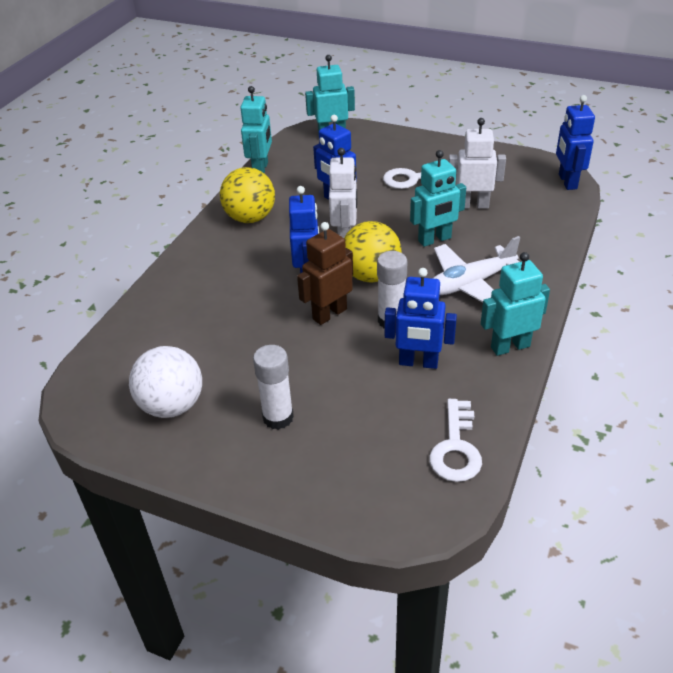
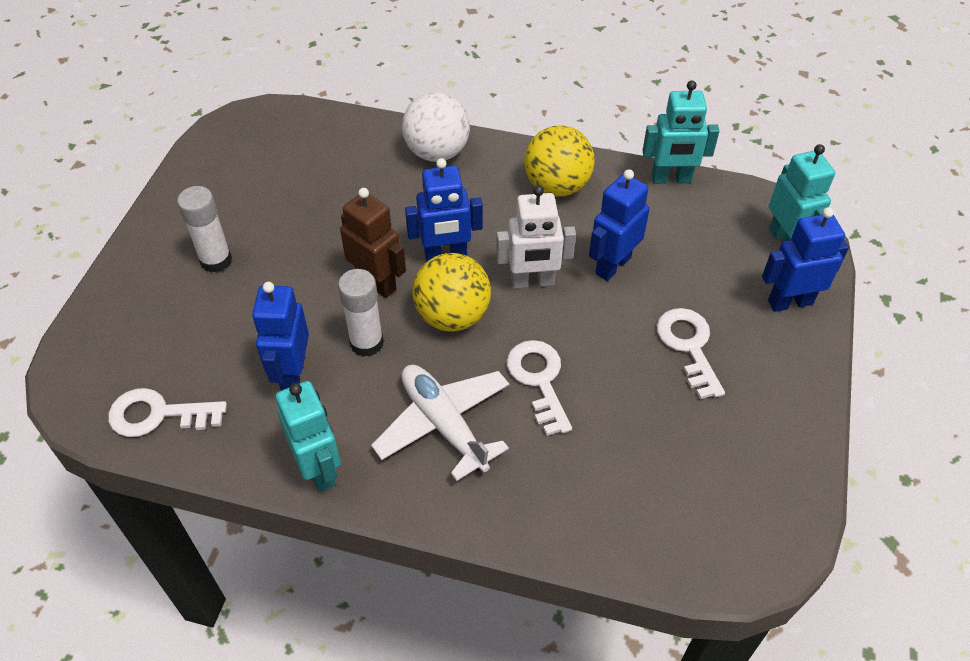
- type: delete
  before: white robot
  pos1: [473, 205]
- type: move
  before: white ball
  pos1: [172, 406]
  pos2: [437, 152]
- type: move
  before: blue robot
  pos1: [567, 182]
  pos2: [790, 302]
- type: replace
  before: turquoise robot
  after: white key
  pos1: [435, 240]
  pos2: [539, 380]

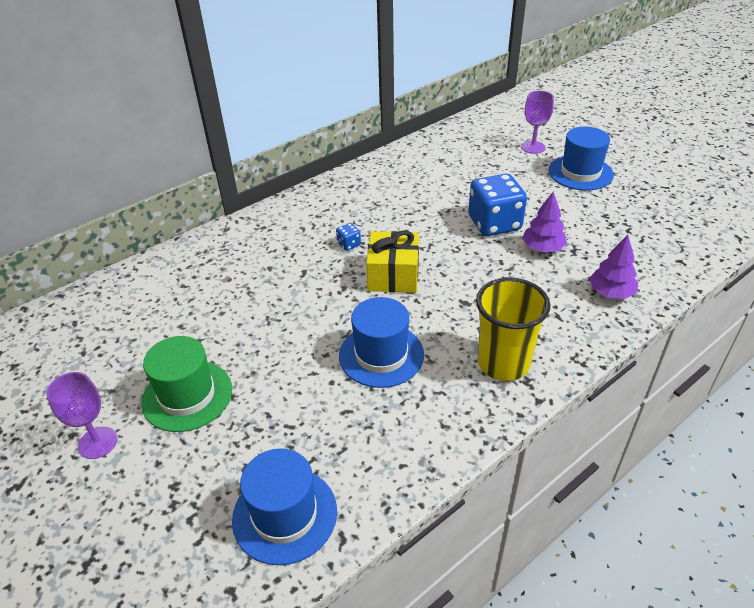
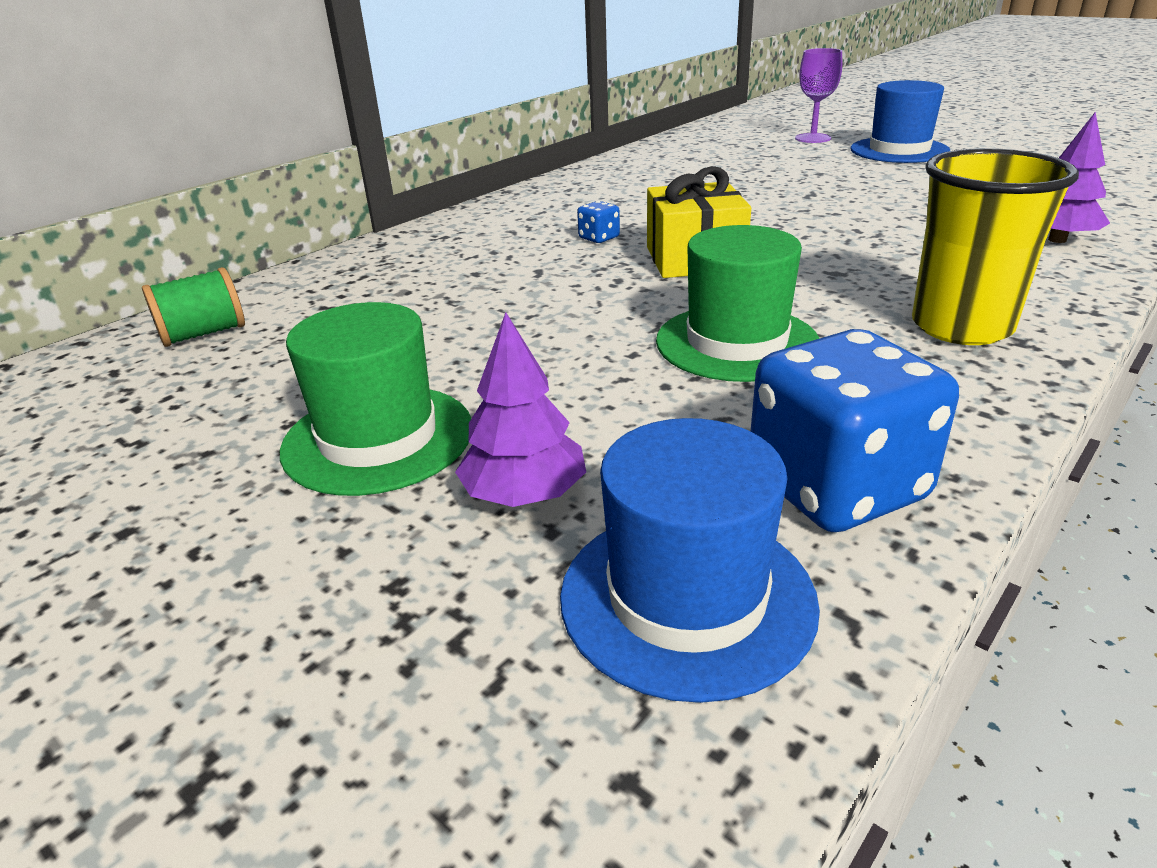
- type: delete
  before: purple goblet
  pos1: [98, 443]
- type: insert
  after: green spool
  pos2: [203, 334]
- type: move
  before: blue dice
  pos1: [494, 223]
  pos2: [836, 487]
- type: move
  before: purple tree
  pos1: [542, 248]
  pos2: [524, 495]
- type: recolor
  before: blue hat
  after: green hat
  pos1: [381, 355]
  pos2: [736, 342]

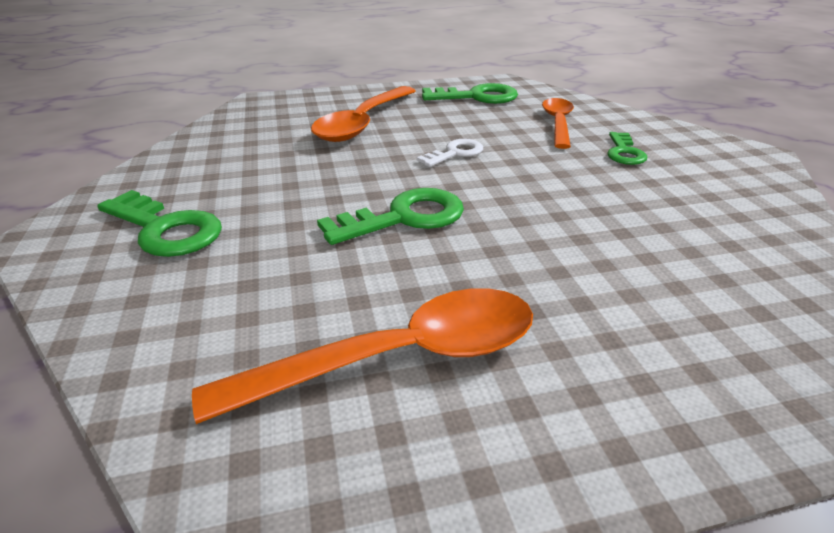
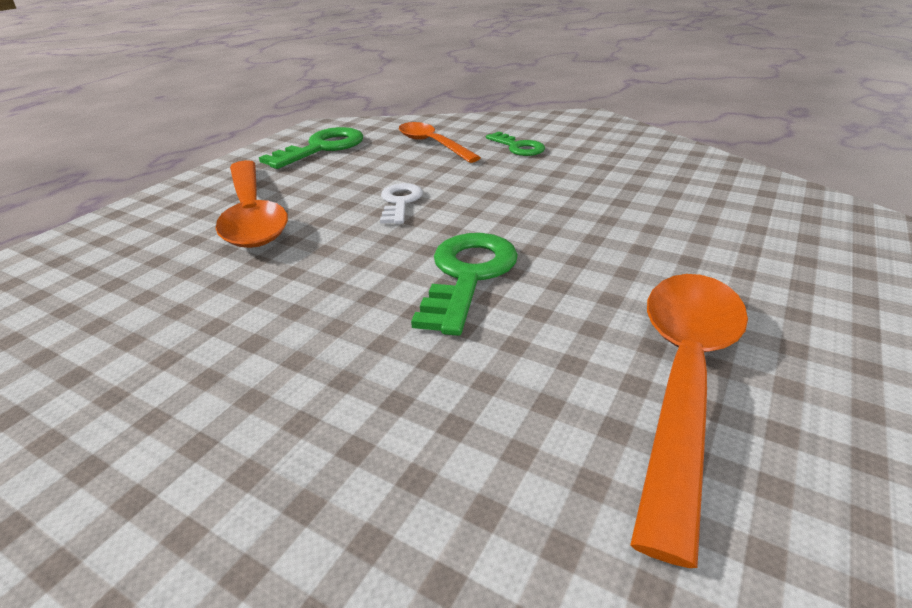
- type: delete
  before: green key
  pos1: [165, 229]

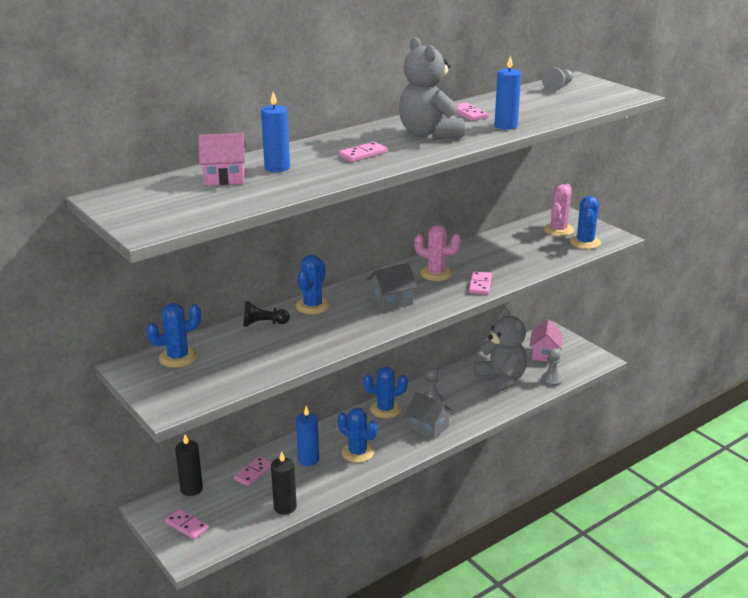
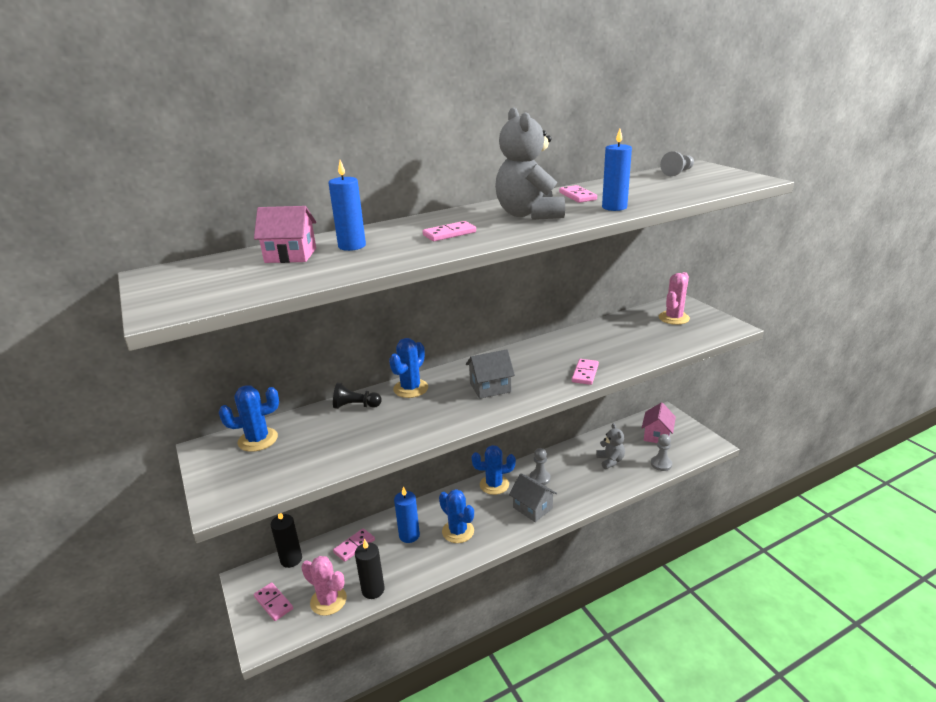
- type: delete
  before: blue cactus
  pos1: [585, 242]
- type: move
  before: pink cactus
  pos1: [436, 273]
  pos2: [328, 600]
- type: resize
  before: grey teddy bear
  pos1: [500, 380]
  pos2: [610, 461]
  scale: 0.55

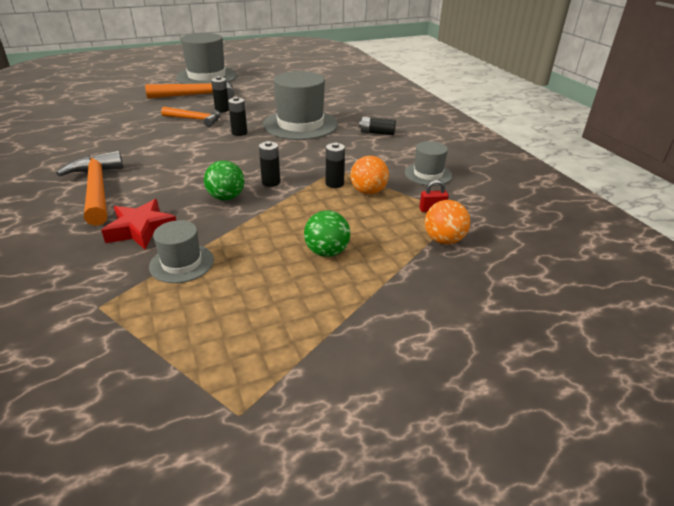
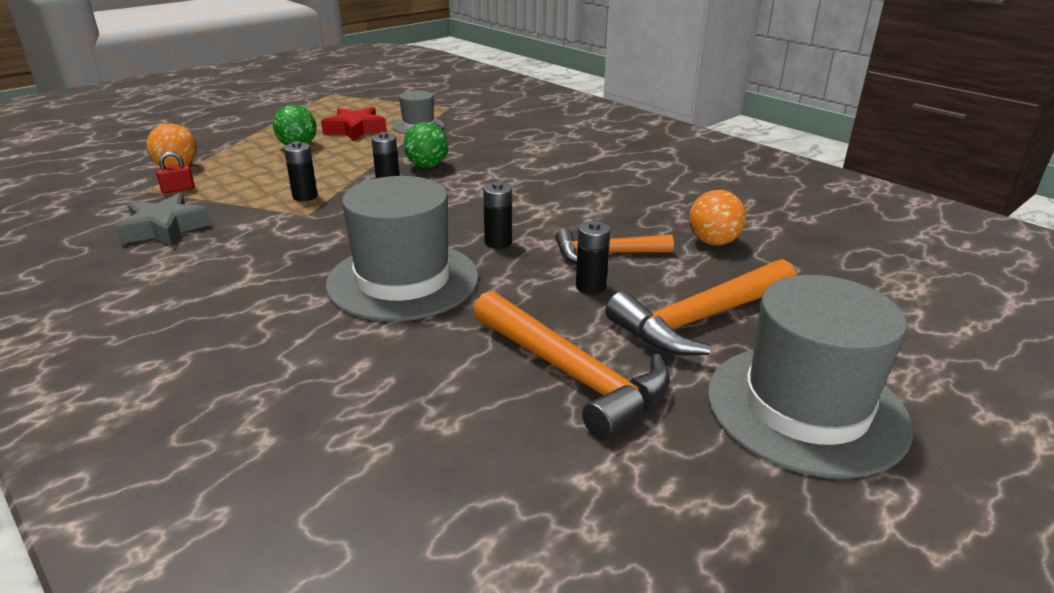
- type: delete
  before: black battery
  pos1: [377, 133]
- type: move
  before: orange hammer
  pos1: [97, 189]
  pos2: [572, 374]
- type: move
  before: red star
  pos1: [141, 230]
  pos2: [355, 130]
- type: move
  before: orange ball
  pos1: [368, 191]
  pos2: [713, 242]
- type: replace
  before: grey hat
  after: grey star
  pos1: [428, 174]
  pos2: [165, 228]

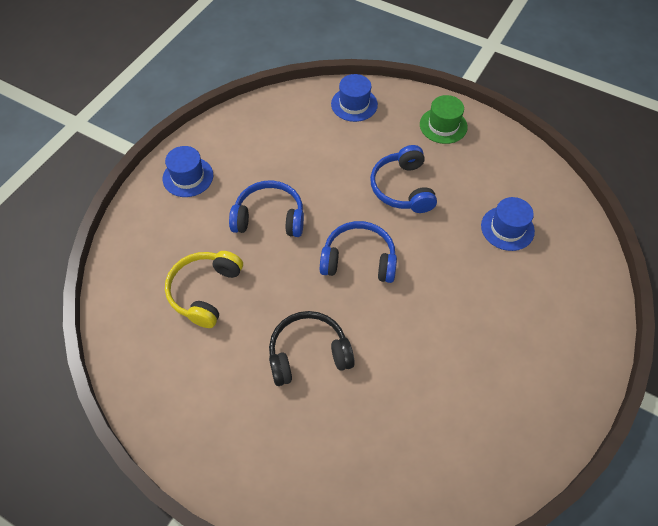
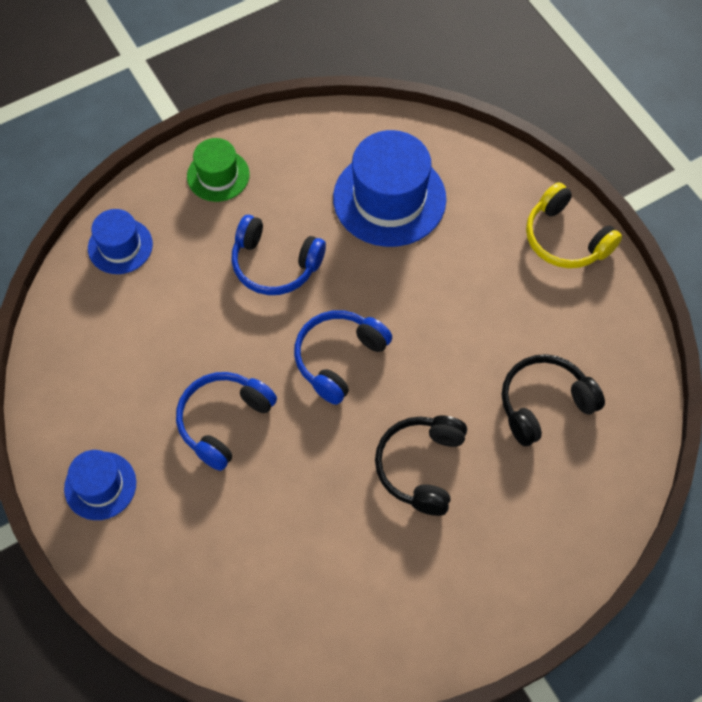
- type: insert
  after: black headphones
  pos2: [544, 404]
- type: move
  before: yellow headphones
  pos1: [205, 291]
  pos2: [565, 238]
- type: resize
  before: blue hat
  pos1: [507, 228]
  pos2: [389, 198]
  scale: 1.79

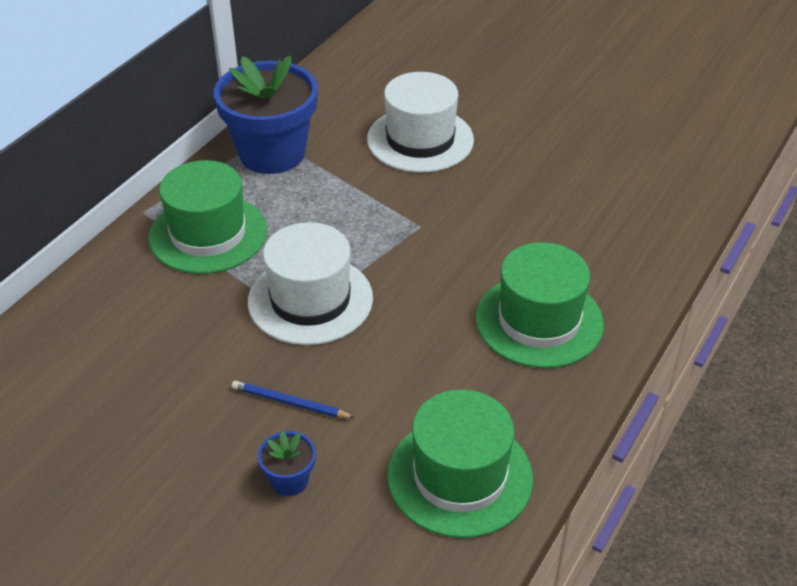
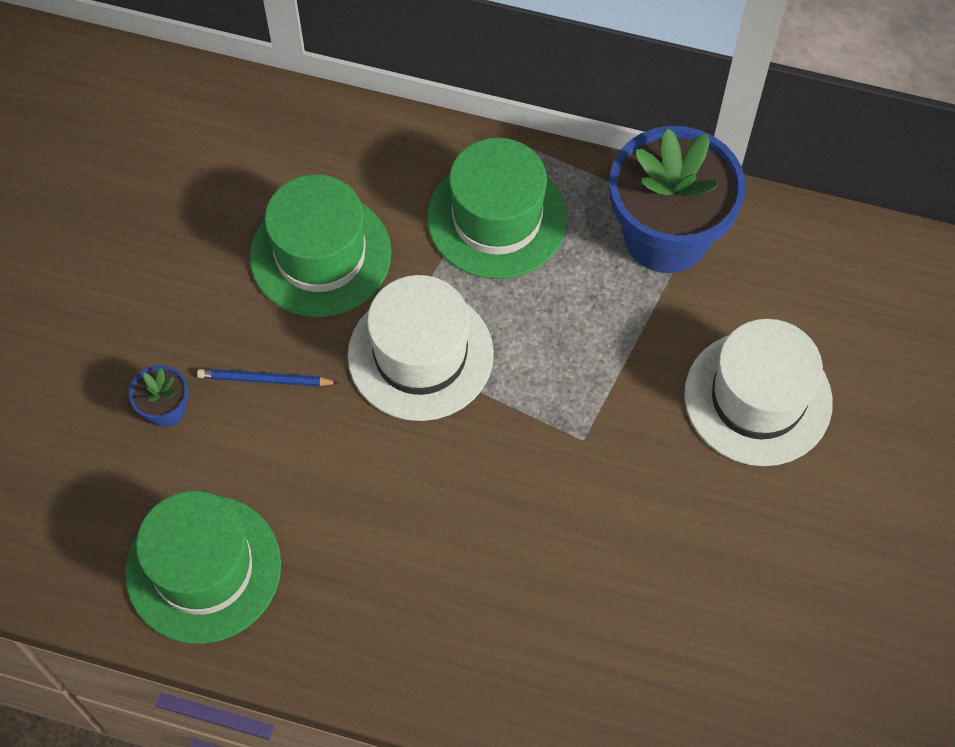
- type: move
  before: green hat
  pos1: [539, 321]
  pos2: [320, 255]
- type: rotate
  before: blue pencil
  pos1: [290, 403]
  pos2: [265, 380]
  turn: -90

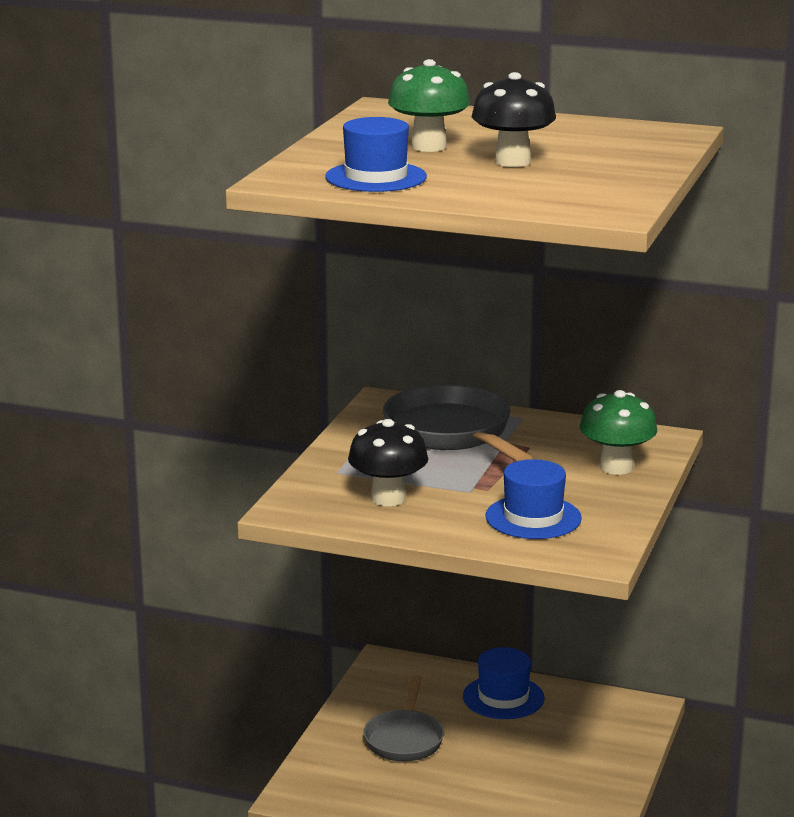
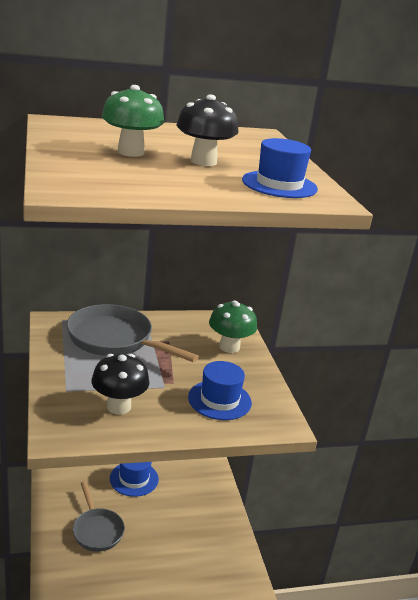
- type: move
  before: blue hat
  pos1: [376, 177]
  pos2: [279, 184]

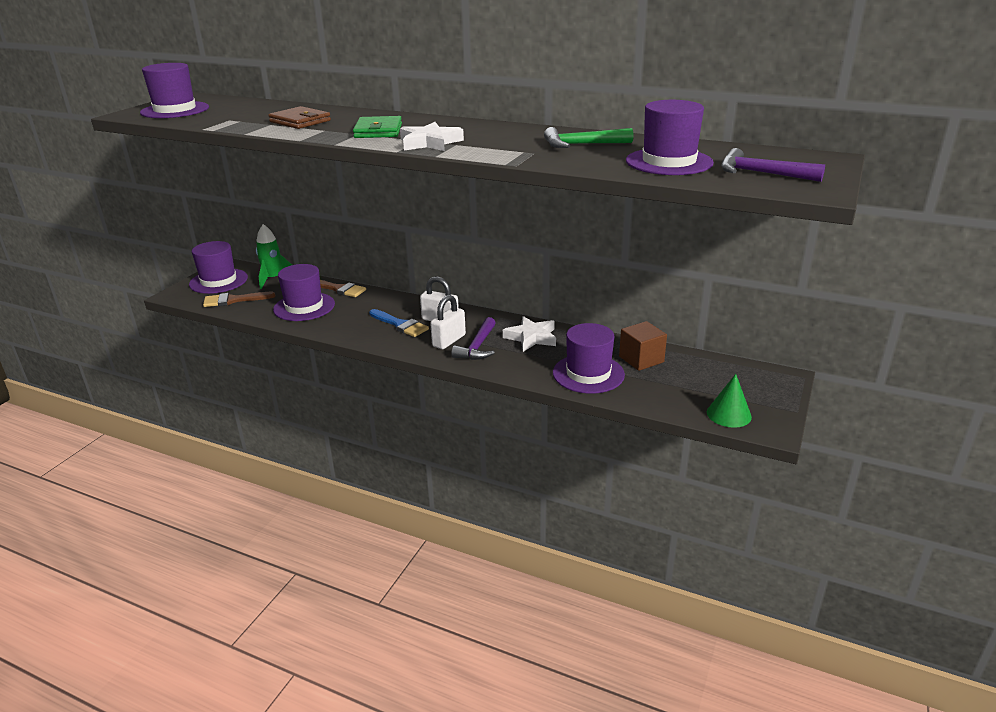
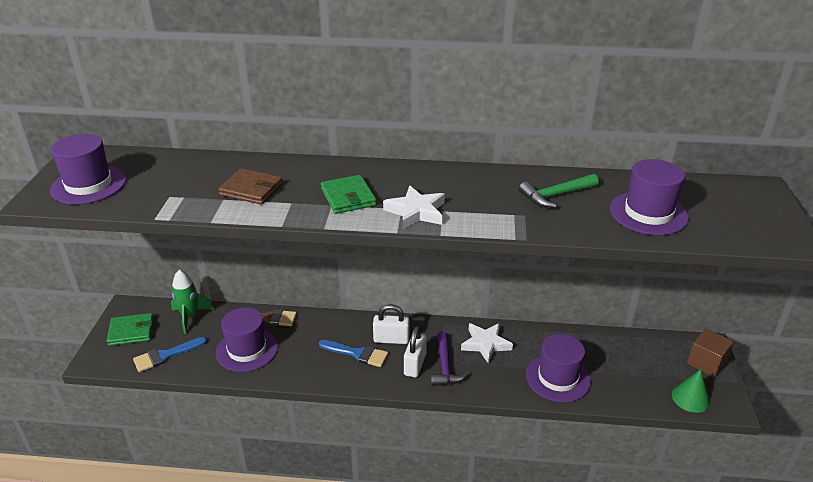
- type: delete
  before: purple hammer
  pos1: [761, 173]
- type: move
  before: brown cube
  pos1: [641, 359]
  pos2: [706, 363]
- type: replace
  before: purple hat
  after: green wallet
  pos1: [218, 281]
  pos2: [131, 331]
- type: recolor
  before: brown brush
  after: blue brush
  pos1: [233, 300]
  pos2: [165, 355]

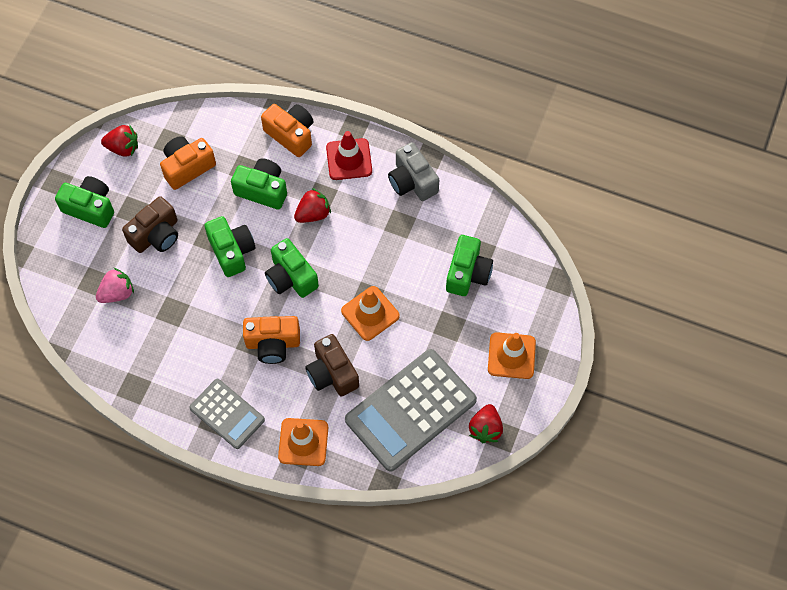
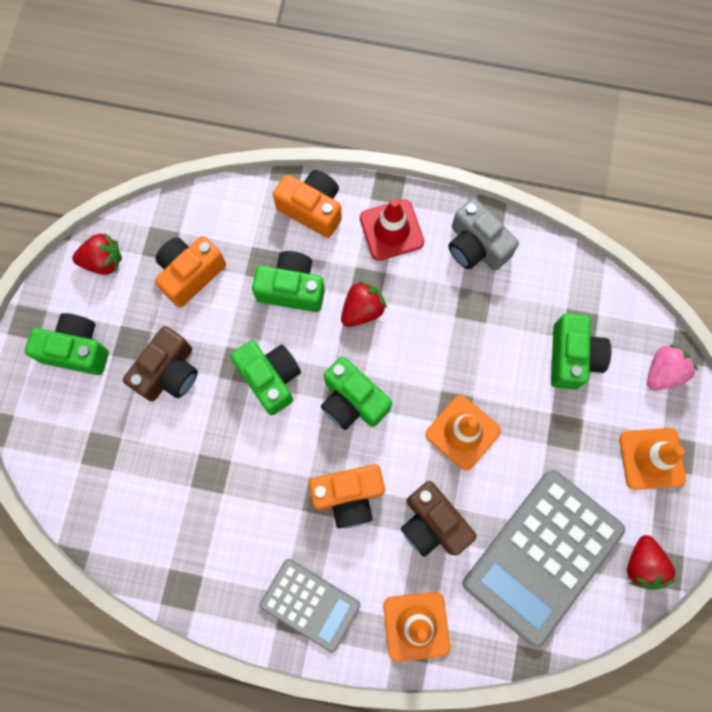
- type: move
  before: pink strawberry
  pos1: [117, 293]
  pos2: [662, 372]

